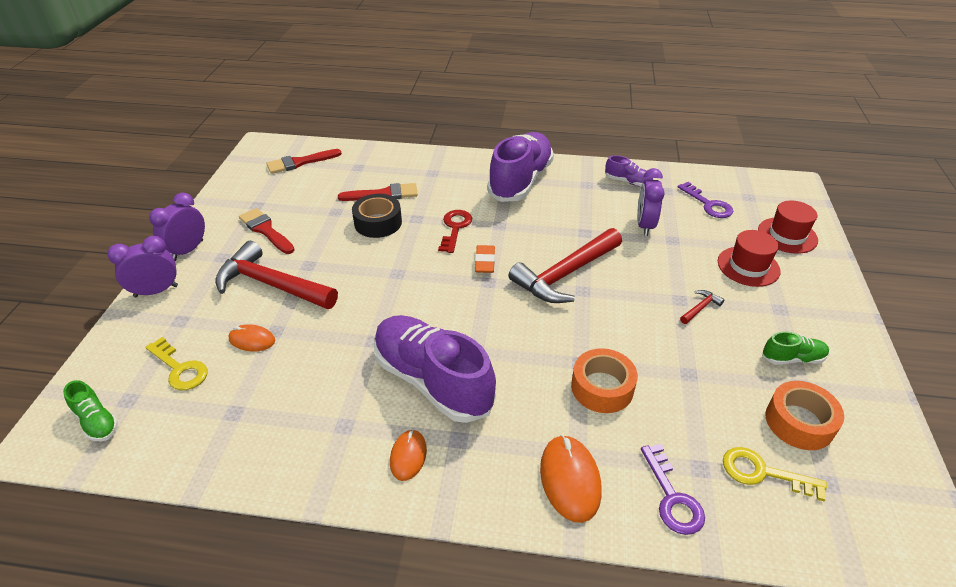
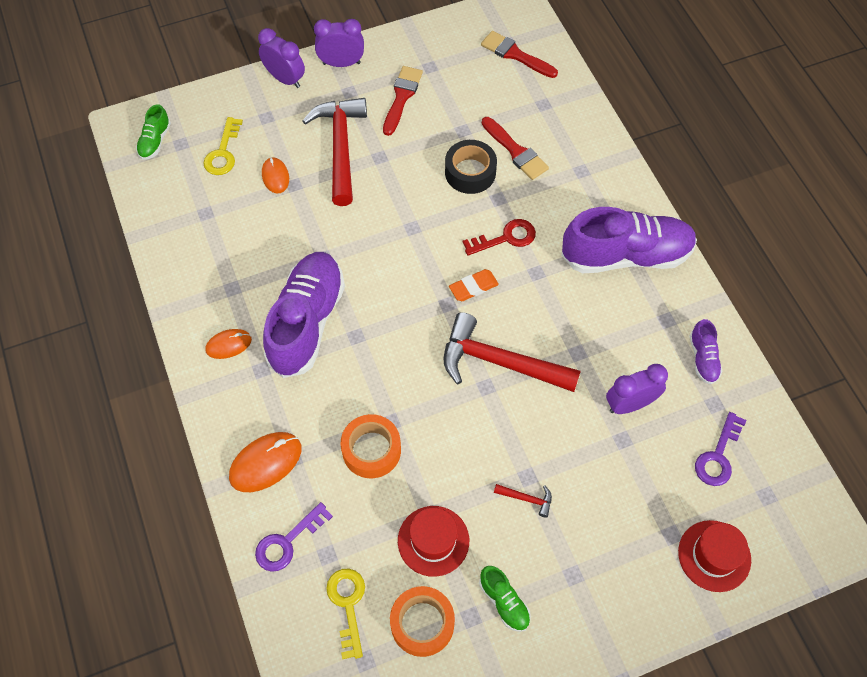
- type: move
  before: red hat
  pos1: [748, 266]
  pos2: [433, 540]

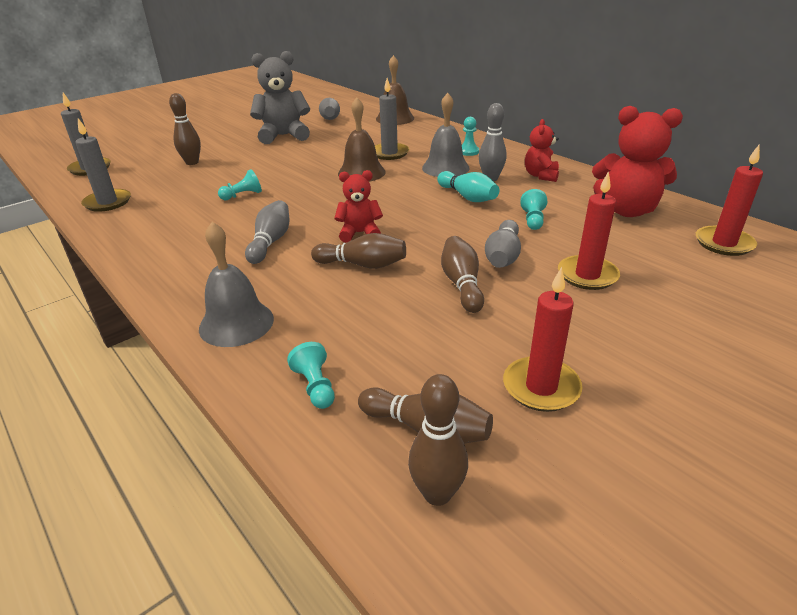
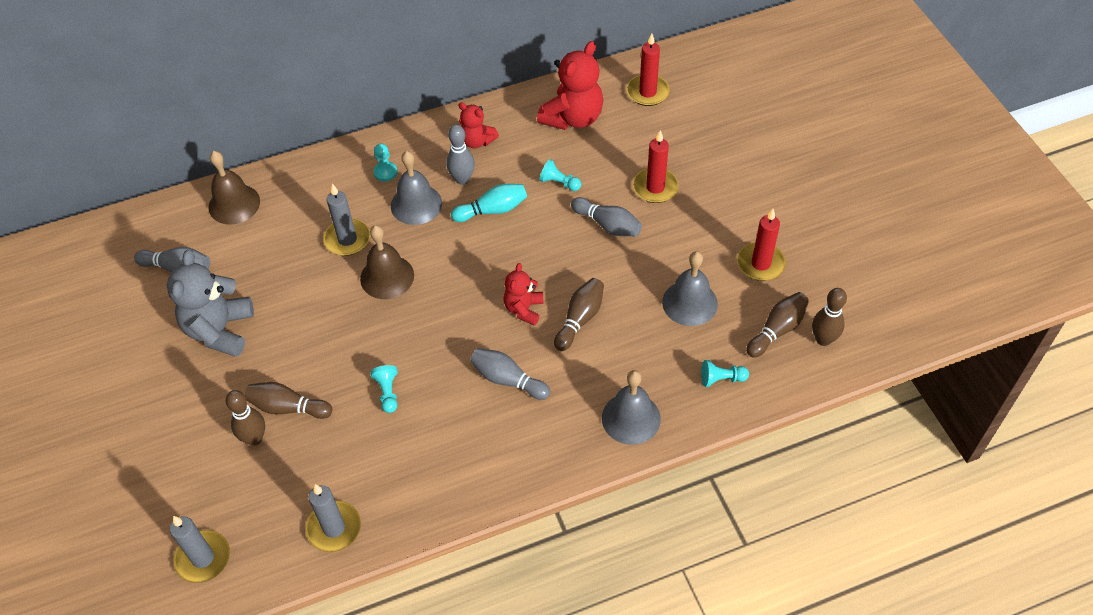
- type: insert
  after: grey bell
  pos2: [689, 303]
- type: move
  before: brown bowling pin
  pos1: [462, 284]
  pos2: [288, 407]

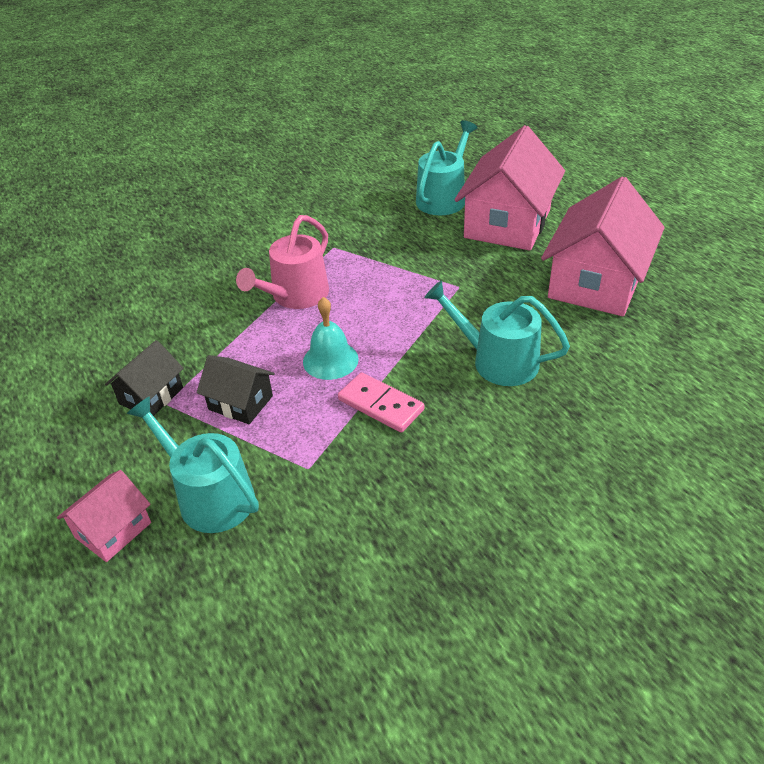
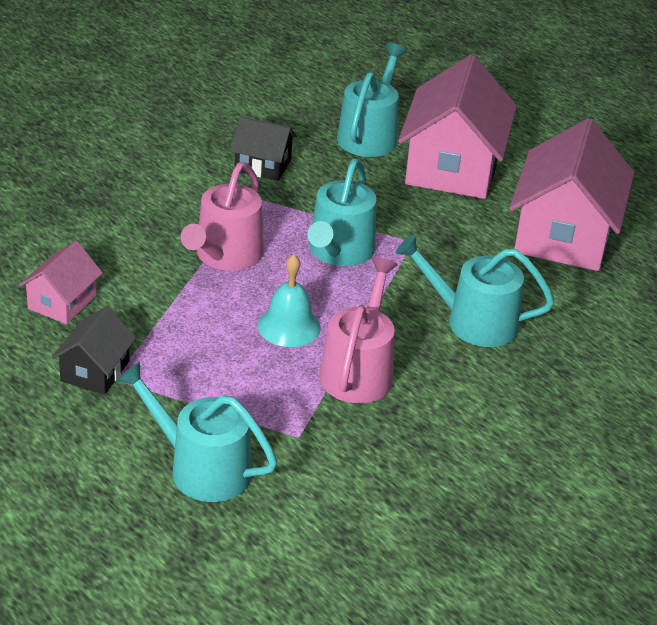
- type: insert
  after: turquoise watering can
  pos2: [339, 251]
- type: move
  before: pink house
  pos1: [113, 530]
  pos2: [62, 302]
- type: move
  before: black house
  pos1: [240, 403]
  pos2: [262, 165]
- type: replace
  before: pink domino
  after: pink watering can
  pos1: [381, 405]
  pos2: [358, 371]

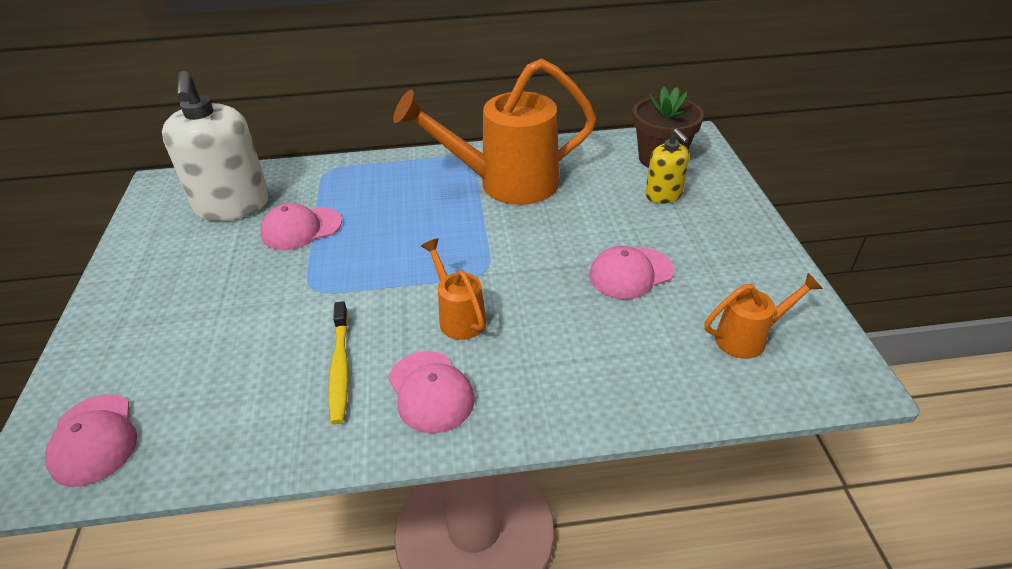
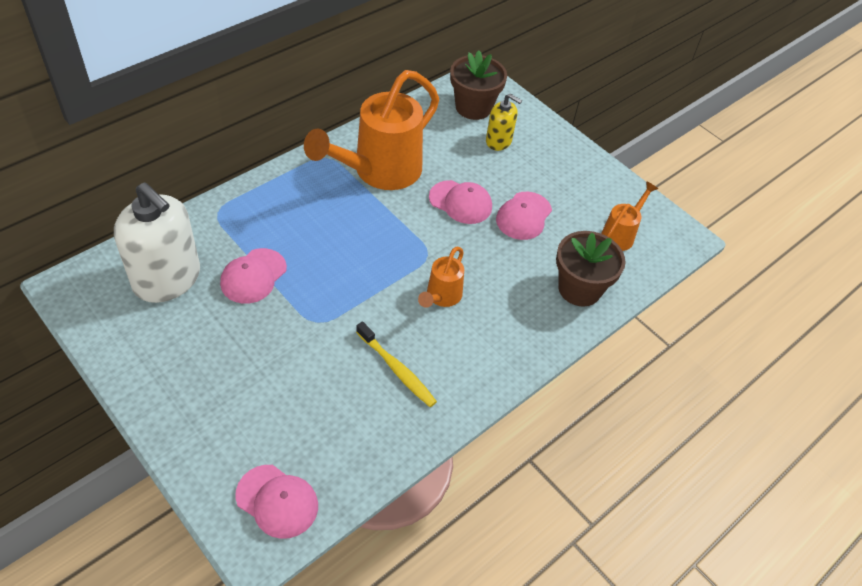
- type: insert
  after: brown flower pot
  pos2: [579, 289]
- type: move
  before: pink cap
  pos1: [430, 391]
  pos2: [460, 202]
- type: rotate
  before: orange watering can
  pos1: [459, 317]
  pos2: [441, 297]
  turn: -90

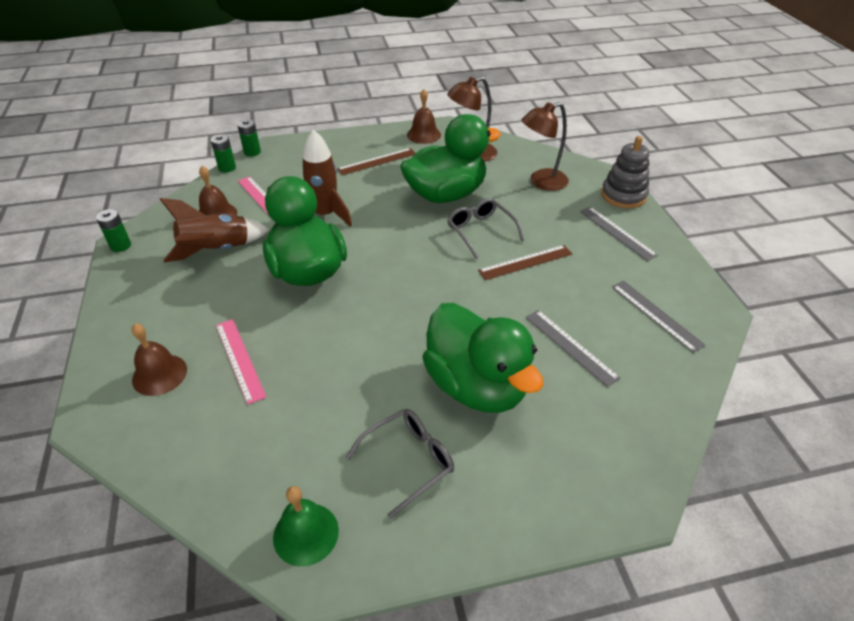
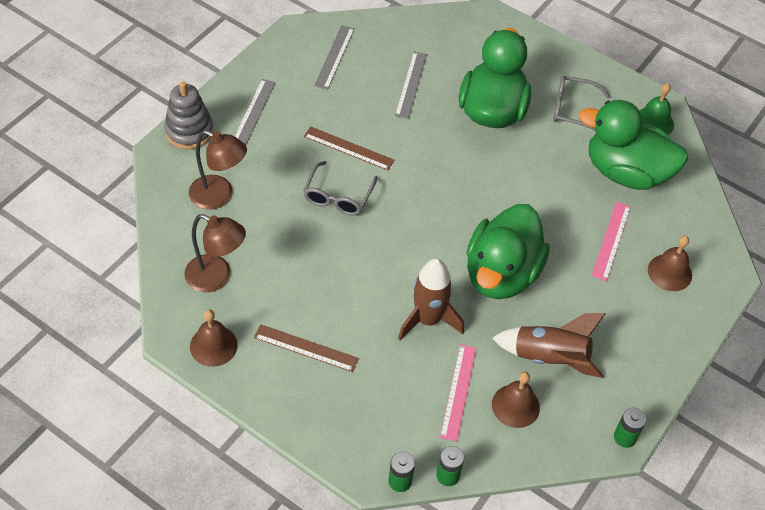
- type: move
  before: green duck
  pos1: [446, 194]
  pos2: [626, 172]

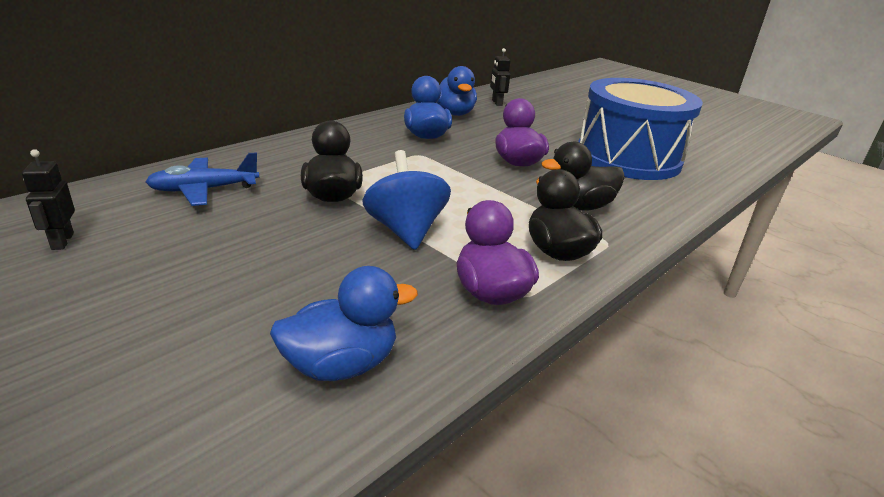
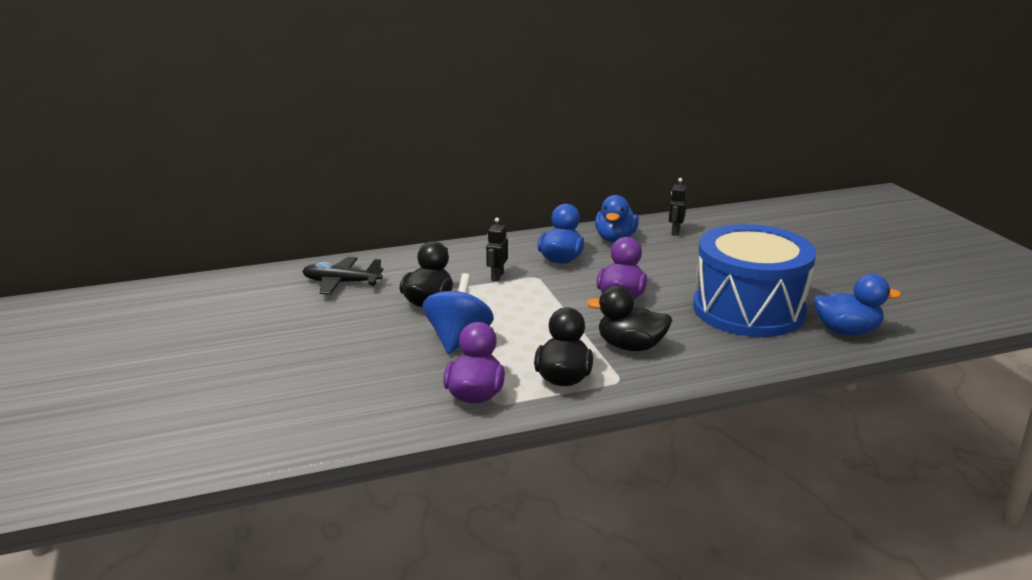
- type: move
  before: black robot
  pos1: [62, 241]
  pos2: [497, 276]
- type: move
  before: blue duck
  pos1: [341, 365]
  pos2: [846, 331]
- type: recolor
  before: blue plane
  after: black plane
  pos1: [204, 190]
  pos2: [341, 283]

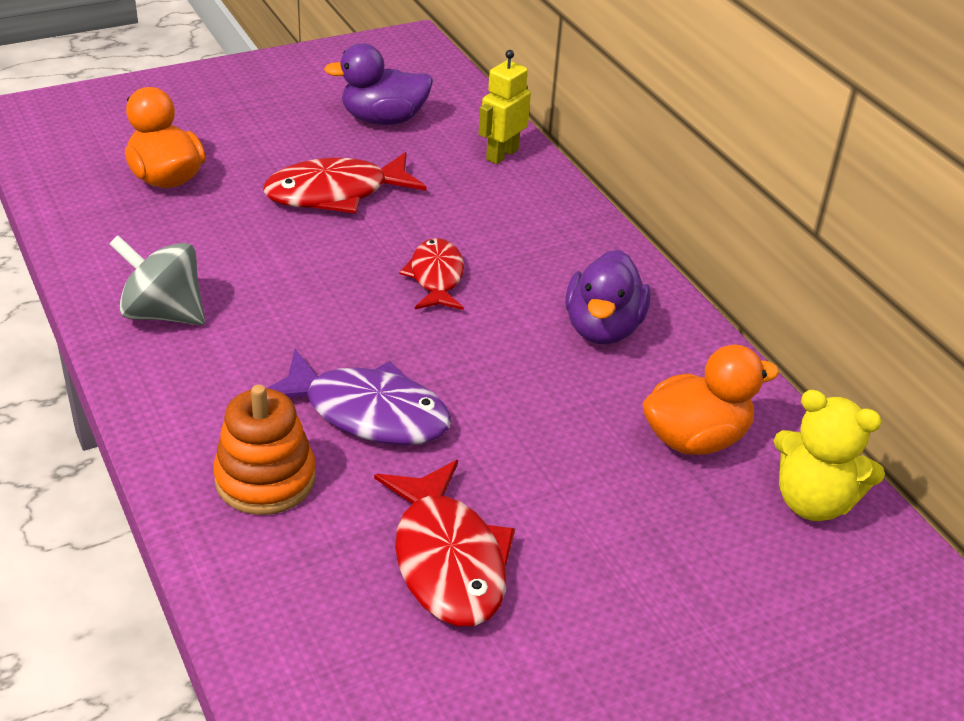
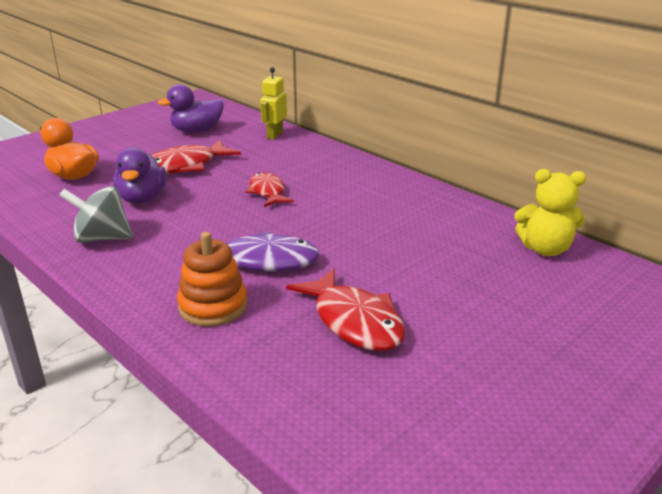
- type: delete
  before: orange duck
  pos1: [695, 439]
- type: move
  before: purple duck
  pos1: [603, 328]
  pos2: [142, 199]

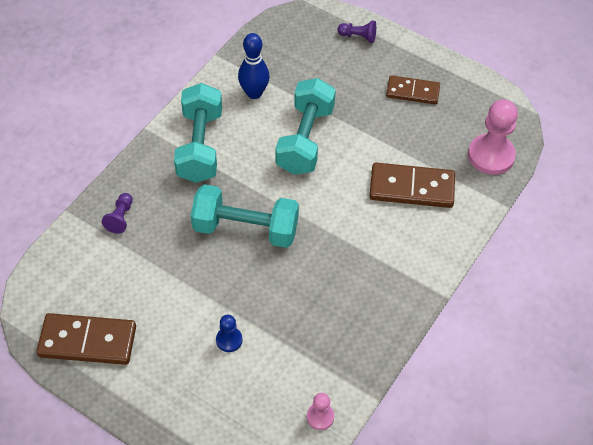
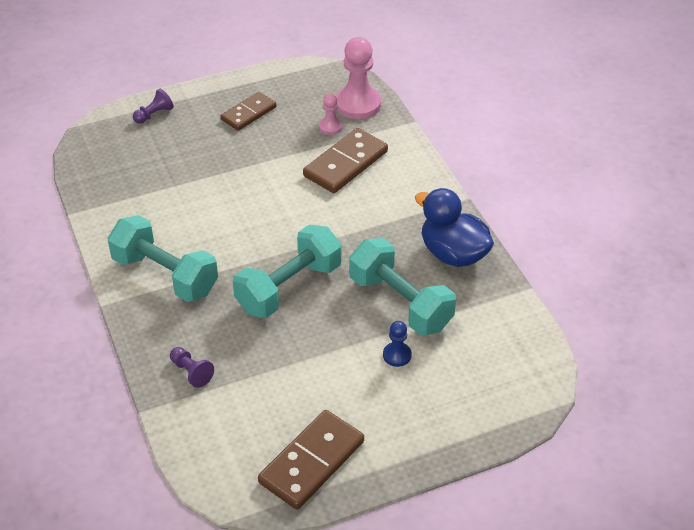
- type: delete
  before: blue bowling pin
  pos1: [254, 93]
- type: insert
  after: blue duck
  pos2: [453, 254]
- type: move
  before: turquoise dumbbell
  pos1: [305, 139]
  pos2: [400, 303]
- type: move
  before: pink pawn
  pos1: [320, 417]
  pos2: [330, 127]

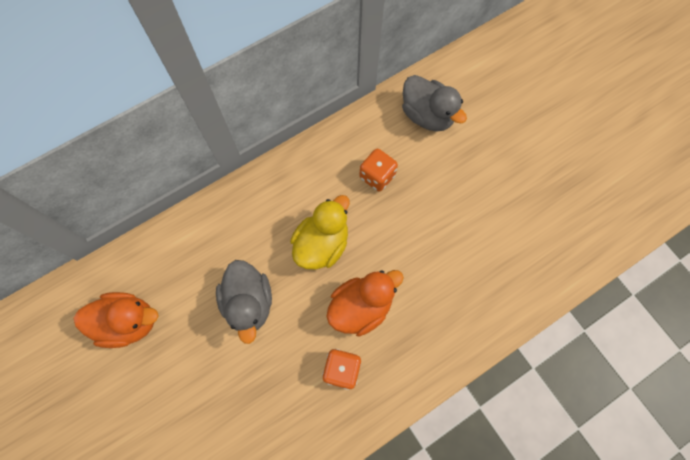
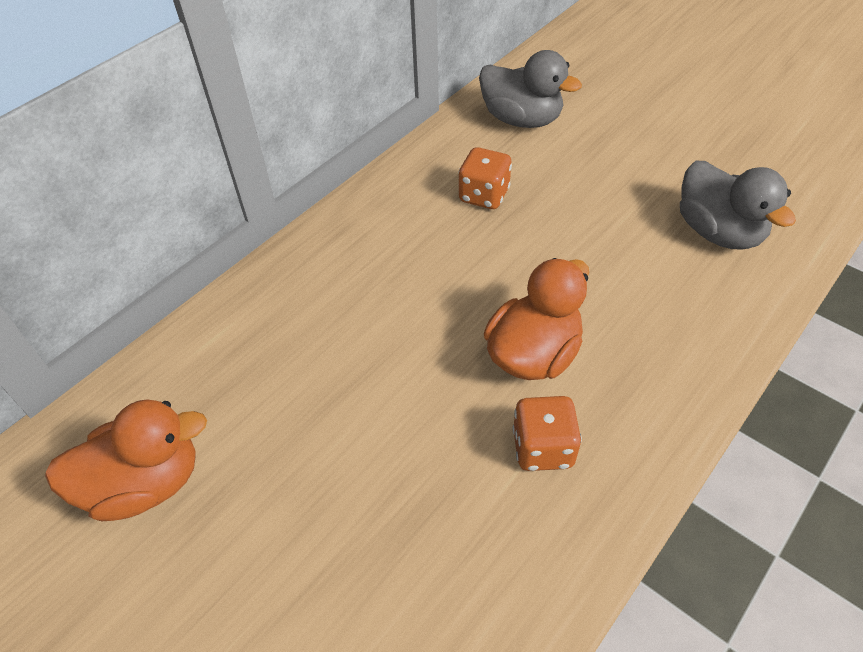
- type: delete
  before: yellow duck
  pos1: [322, 244]
- type: move
  before: grey duck
  pos1: [249, 303]
  pos2: [718, 232]

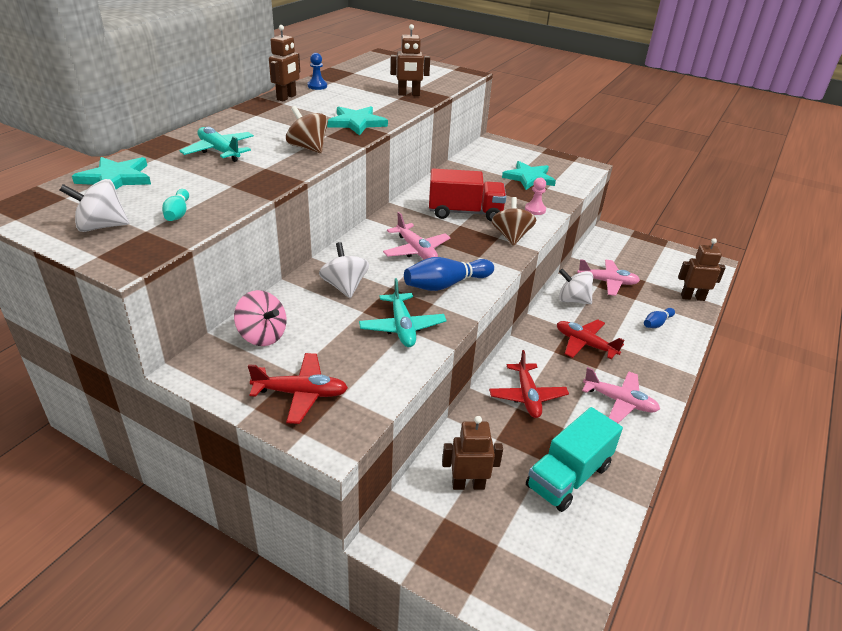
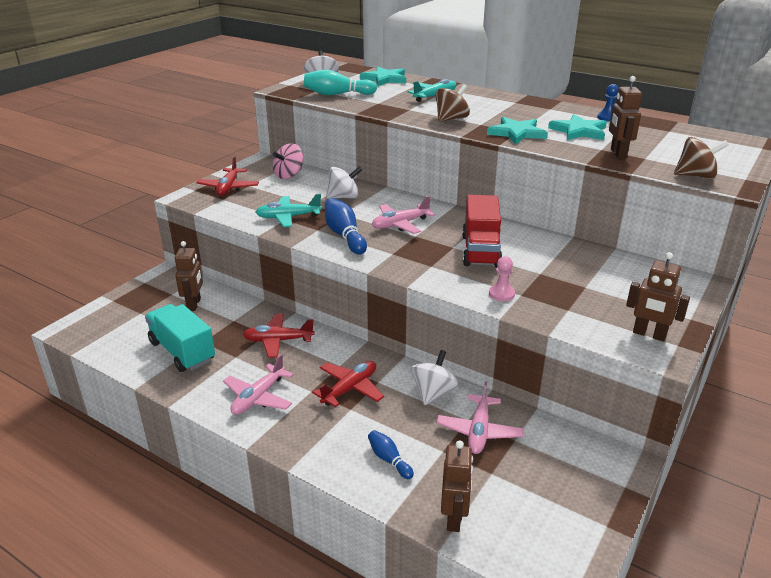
- type: move
  before: brown robot
  pos1: [286, 97]
  pos2: [649, 334]
- type: move
  before: brown spinning top
  pos1: [511, 236]
  pos2: [695, 176]
- type: move
  before: turquoise star
  pos1: [529, 178]
  pos2: [579, 131]
- type: resize
  before: turquoise bowling pin
  pos1: [178, 213]
  pos2: [337, 94]
  scale: 1.73

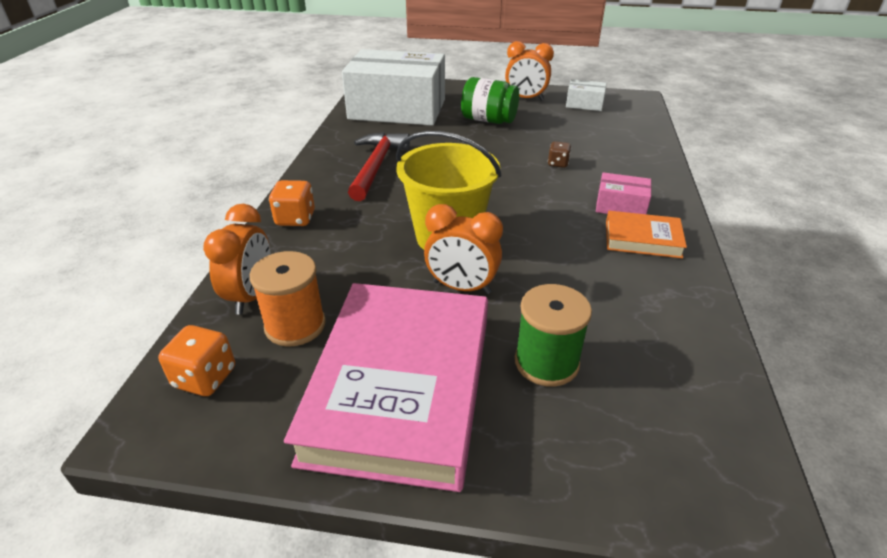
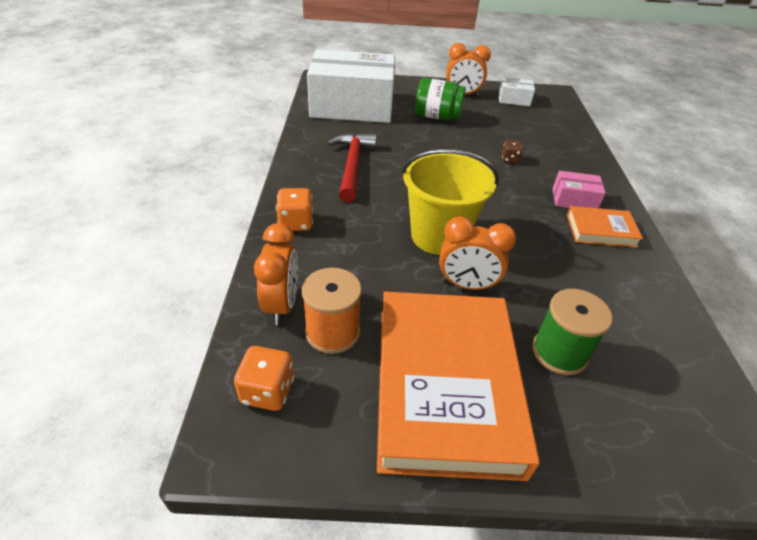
- type: recolor
  before: pink book
  after: orange book
  pos1: [400, 387]
  pos2: [445, 385]

